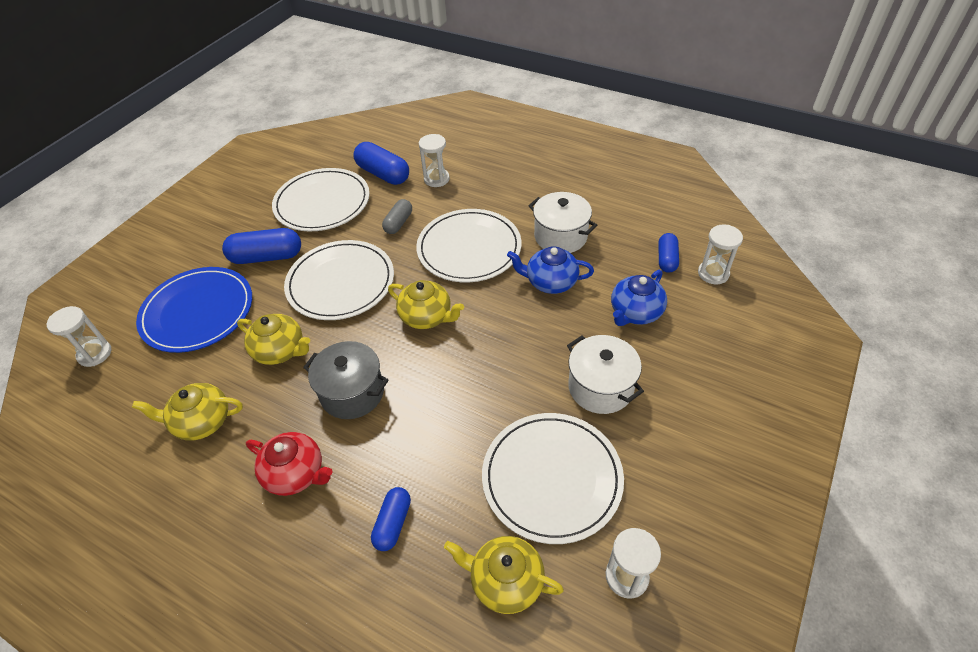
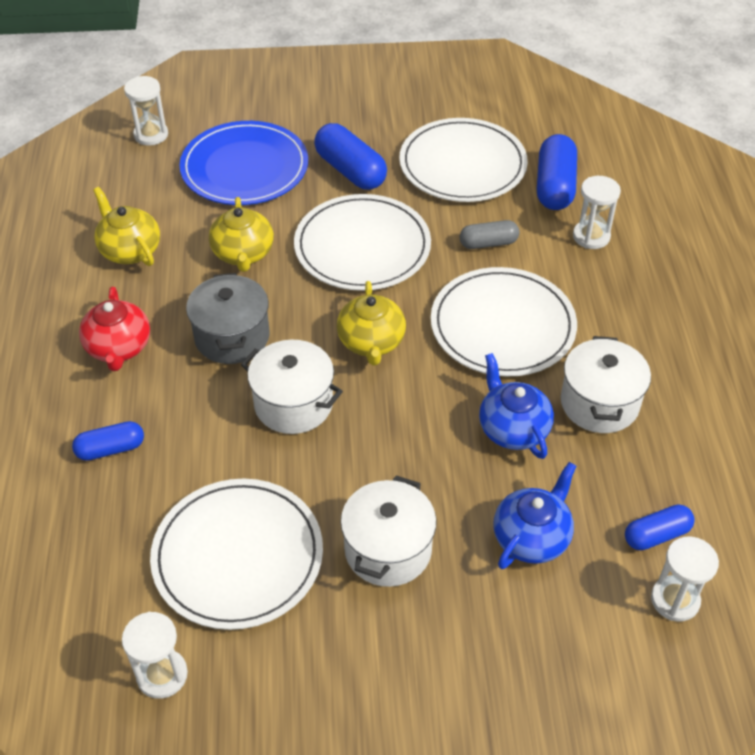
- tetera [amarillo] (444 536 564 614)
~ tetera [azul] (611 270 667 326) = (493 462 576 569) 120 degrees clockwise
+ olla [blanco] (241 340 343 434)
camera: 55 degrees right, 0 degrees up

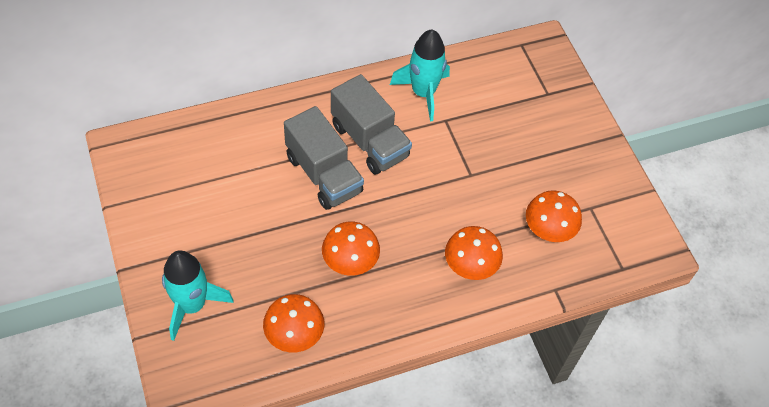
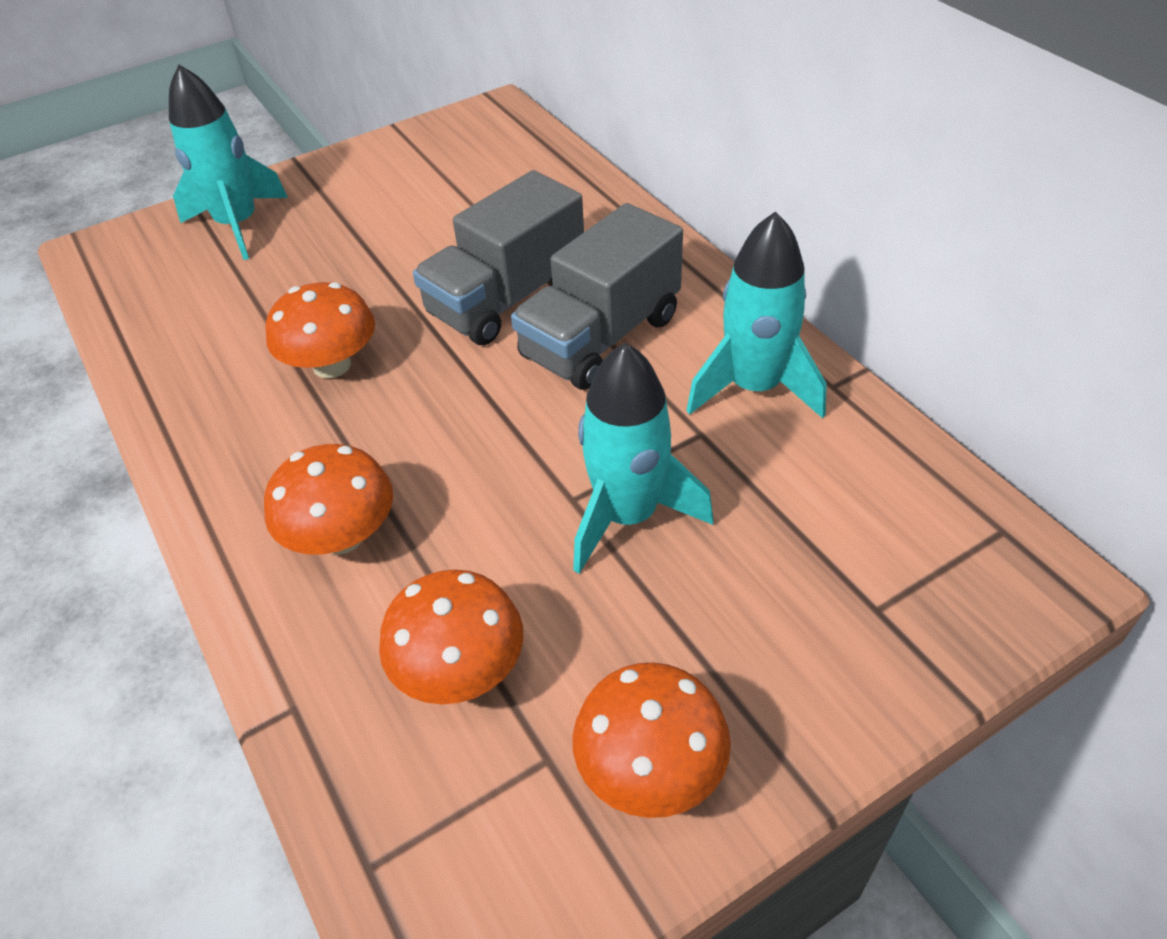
~ seta [naranja] (263 294 324 353) to (573 662 731 818)
+ cohete [turquesa] (573 343 713 574)
camera: 85 degrees right, 10 degrees down

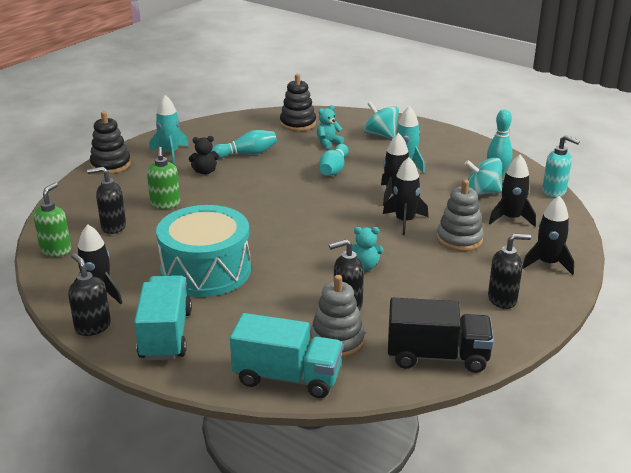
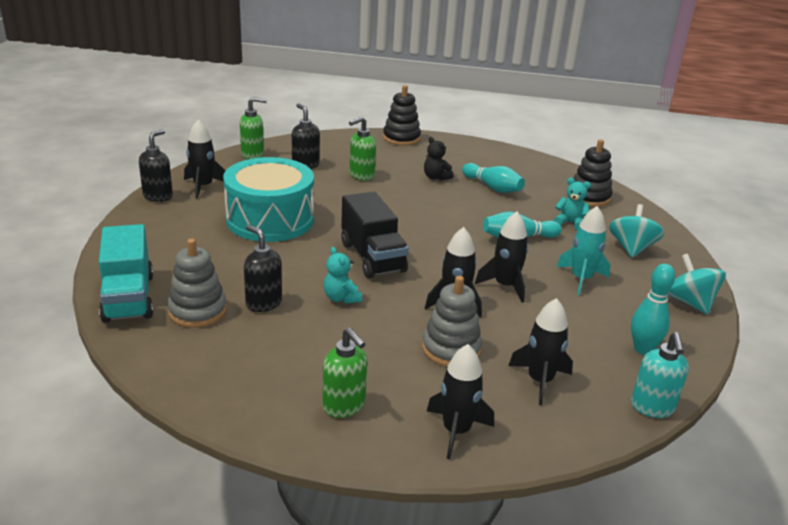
- camión [turquesa] (134 275 192 360)
- cohete [turquesa] (149 95 189 163)
~ camión [negro] (388 298 494 373) to (341 192 409 278)
~ peonza [turquesa] (465 157 502 196) to (668 254 726 314)
~ dispensador de jabón [negro] (488 234 531 309) to dispensador de jabón [verde] (323 328 367 418)
camera: 60 degrees right, 0 degrees up

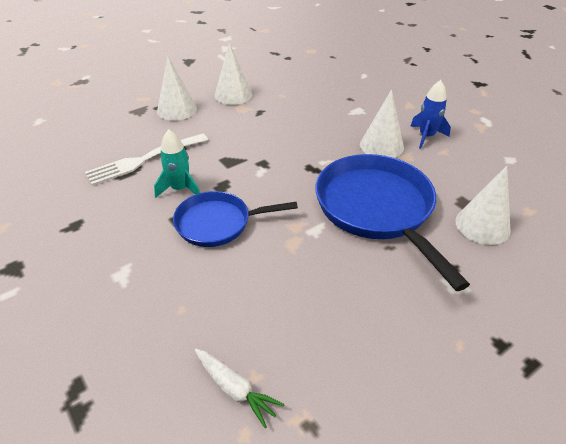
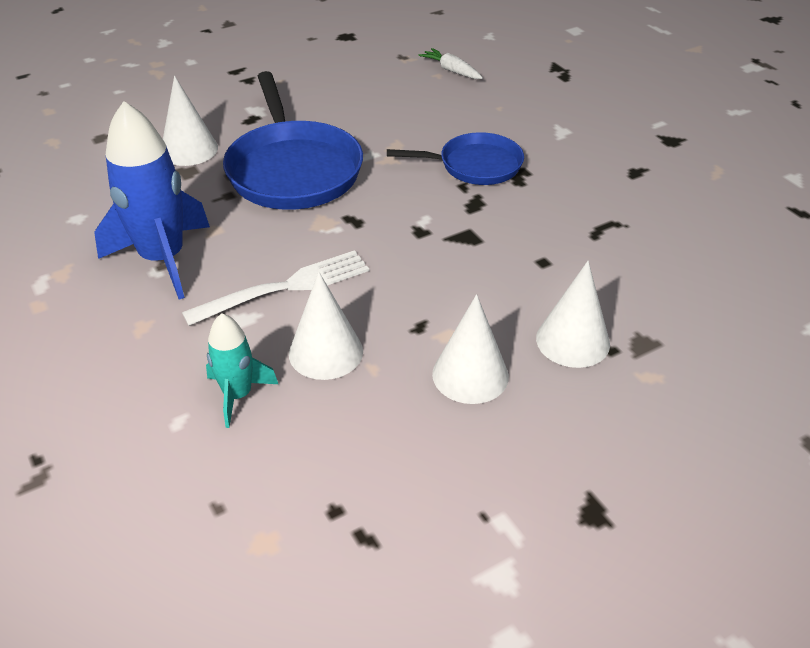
~ tenedor [blanco] (85 133 208 186) to (182 250 369 326)
~ cohete [turquesa] (154 129 200 198) to (206 313 278 428)
~ cono [blanco] (360 89 404 158) to (289 272 363 380)
~ cohete [azul] (410 80 451 149) = (94 101 210 300) x1.84
camera: 175 degrees left, 0 degrees up

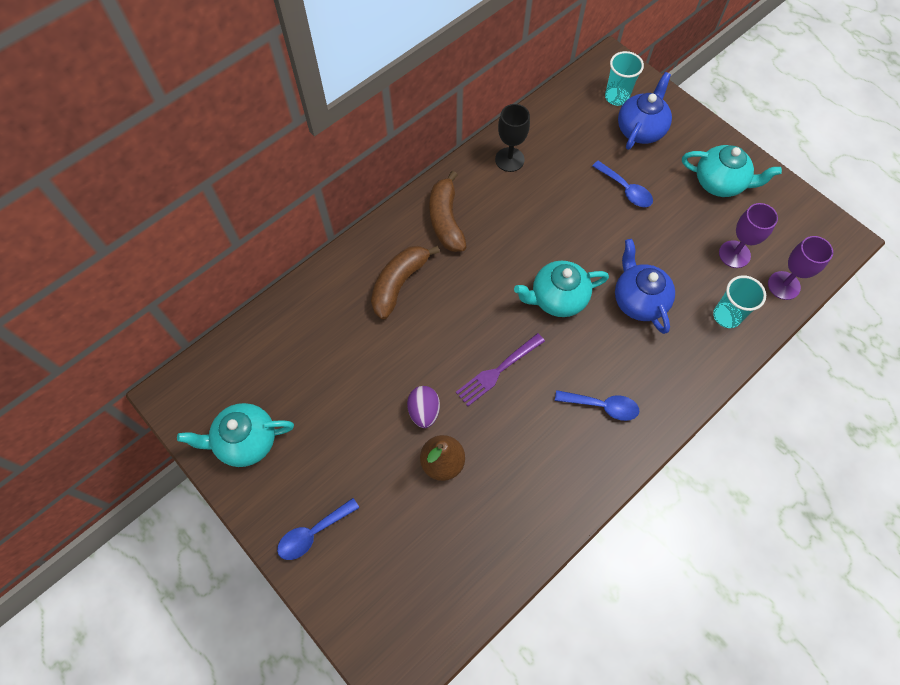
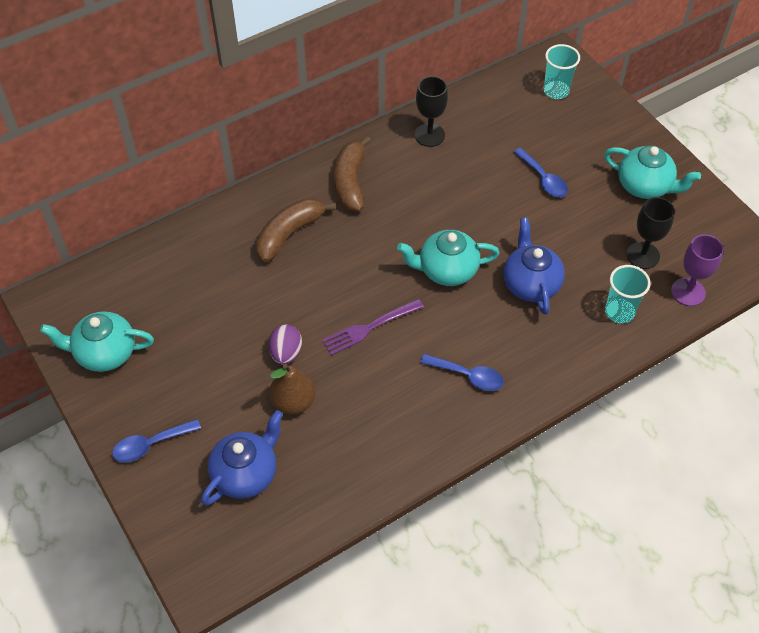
~ tetera [azul] (618 72 672 150) to (201 410 283 506)
~ copa [morado] (719 203 778 268) to copa [negro] (626 197 675 269)
camera: 10 degrees right, 10 degrees down

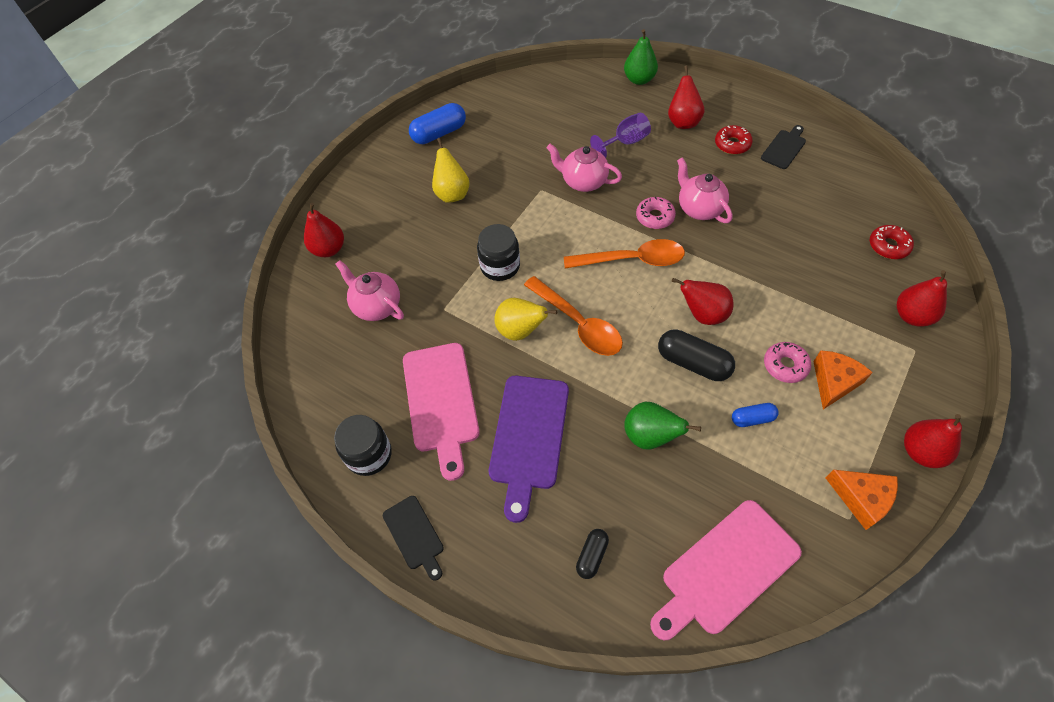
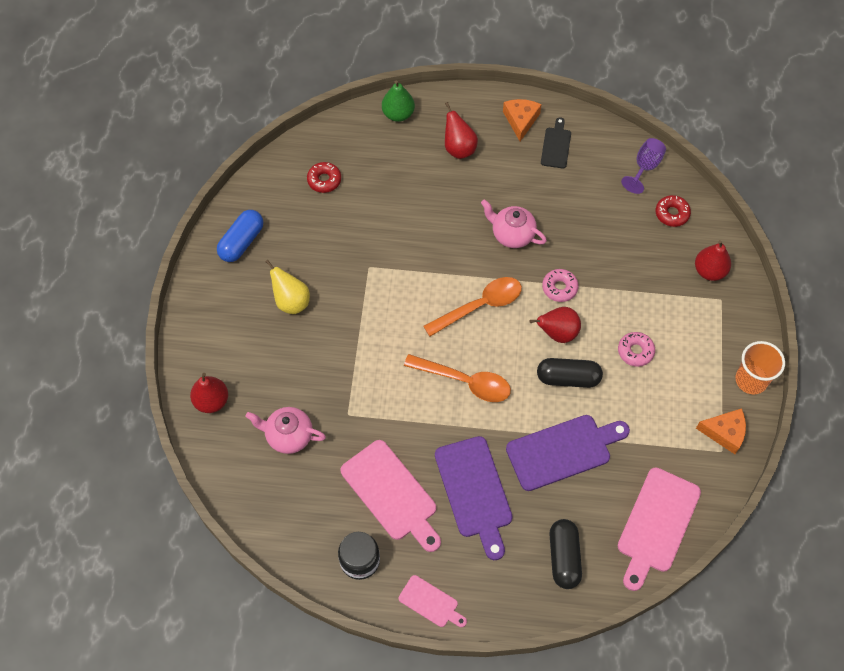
~ tabla de cortar [negro] (383 496 444 581) to tabla de cortar [rosa] (399 575 467 627)
- tarro [negro] (477 224 520 281)
- pera [amarillo] (494 298 557 341)
- tetera [rosa] (547 144 622 192)
~ cápsula [negro] (576 529 609 579) = (550 519 582 589) x1.76
~ copa [morado] (590 113 651 158) to (621 138 666 194)
~ pera [verde] (624 402 701 449) to tabla de cortar [morado] (506 415 630 491)
~ rosquilla [rosa] (636 197 676 229) to (542 269 579 302)
~ rosquilla [rojo] (715 125 753 155) to (307 162 341 193)
- cápsula [azul] (732 403 778 427)
~ queso [naranja] (813 350 873 410) to (503 99 542 141)
~ pera [rojo] (904 414 962 468) to vaso [naranja] (735 341 785 394)
camera: 30 degrees left, 5 degrees up

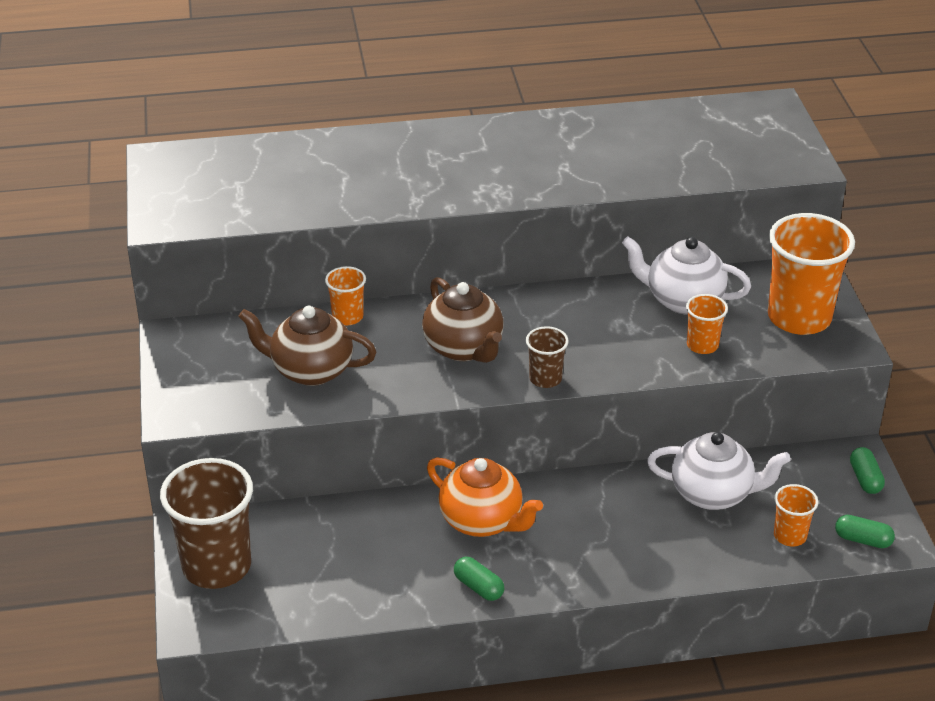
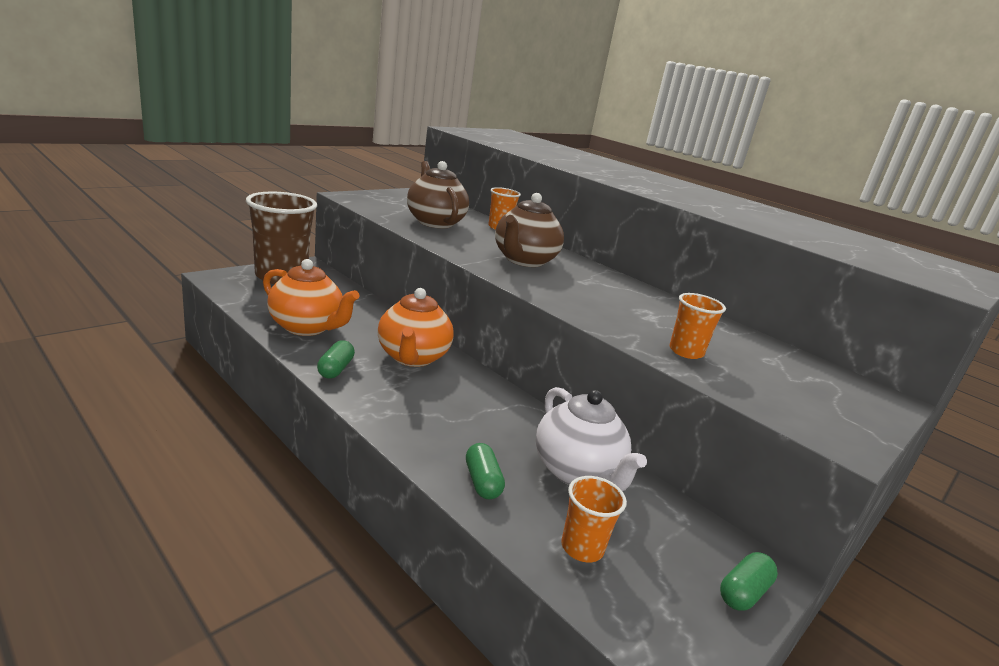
- vaso [marrón] (526 326 569 388)
- tetera [blanco] (622 236 751 315)
- vaso [naranja] (768 213 855 335)
~ cápsula [verde] (835 515 895 548) to (466 443 505 499)
+ tetera [naranja] (263 259 359 336)
camera: 50 degrees right, 15 degrees down

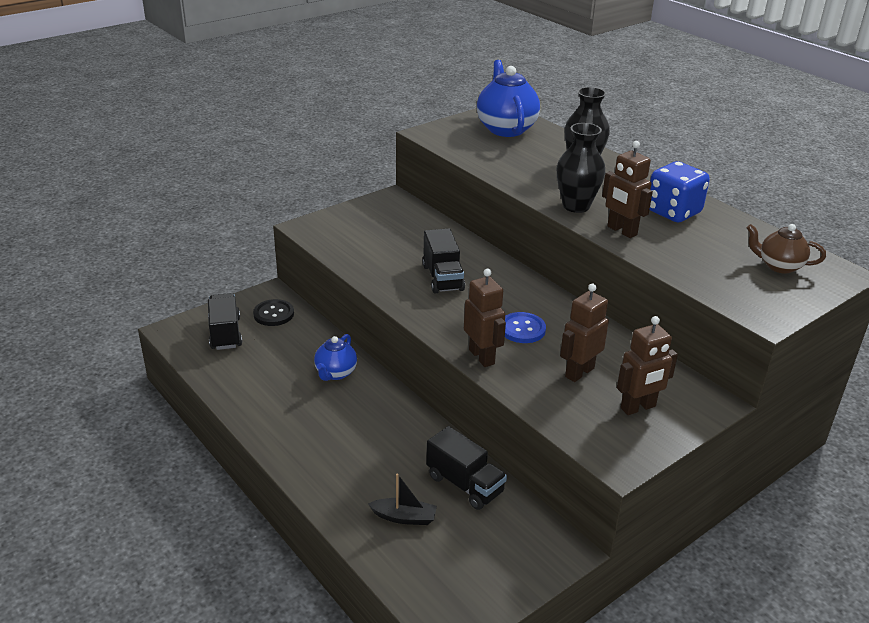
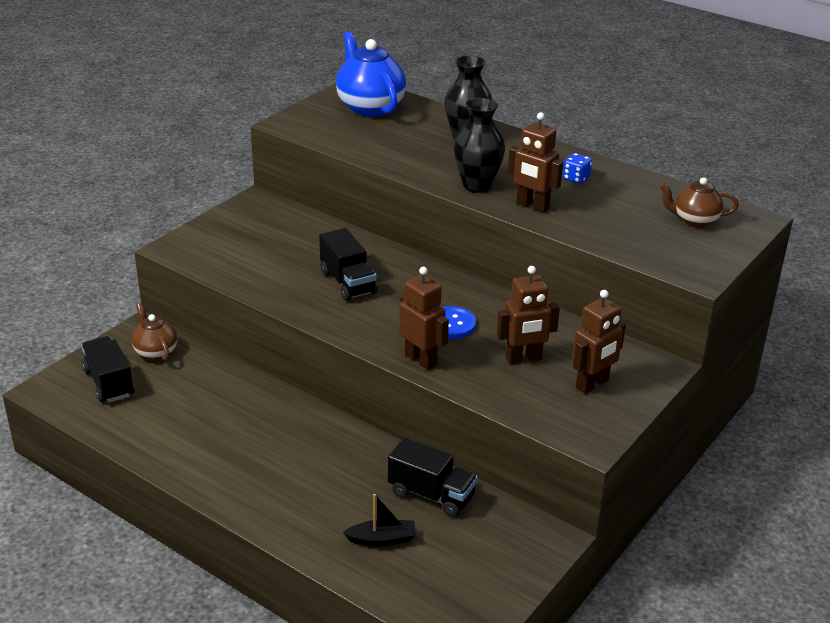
~ botón [negro] (253 299 294 326) to tetera [marrón] (132 303 177 361)
- tetera [azul] (314 334 357 381)
~ robot [marrón] (560 284 609 382) = (497 266 560 365) 135 degrees counterclockwise
~ dado [azul] (650 161 710 222) = (563 153 592 184) x0.48
camera: 15 degrees left, 0 degrees up

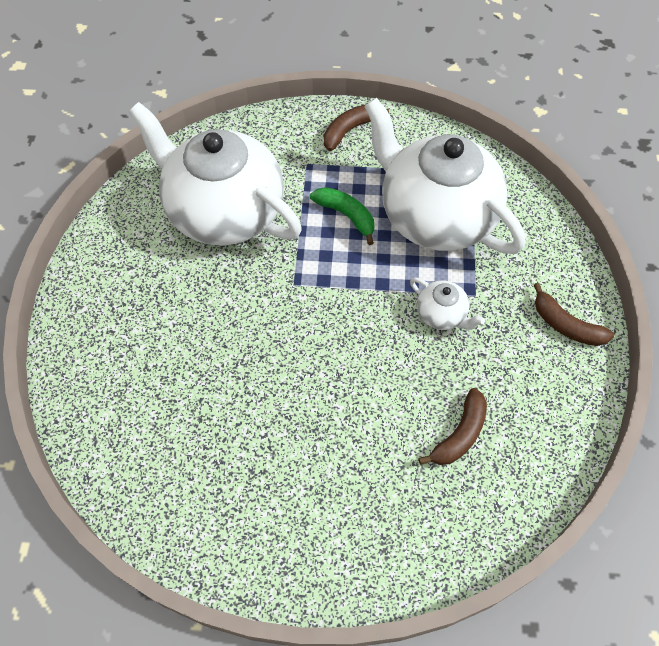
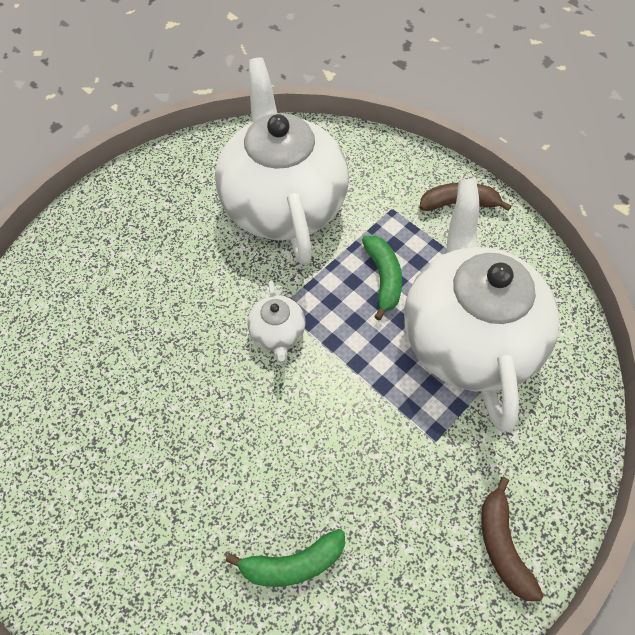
~ tetera [blanco] (410 278 485 330) to (248 280 306 362)
~ plátano [marrón] (418 388 487 465) to plátano [verde] (225 529 345 587)
camera: 40 degrees right, 0 degrees up

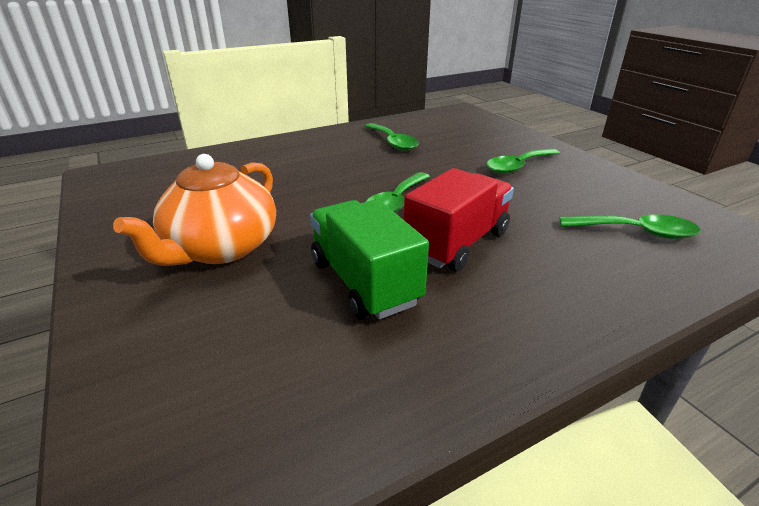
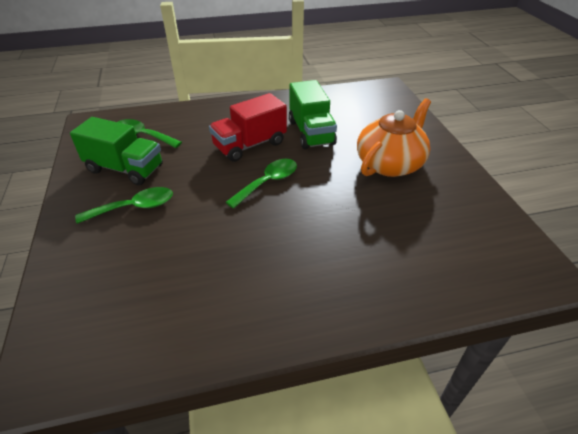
- cuchara [verde] (365 123 419 151)
+ camión [verde] (70 117 163 185)
camera: 165 degrees left, 10 degrees up

